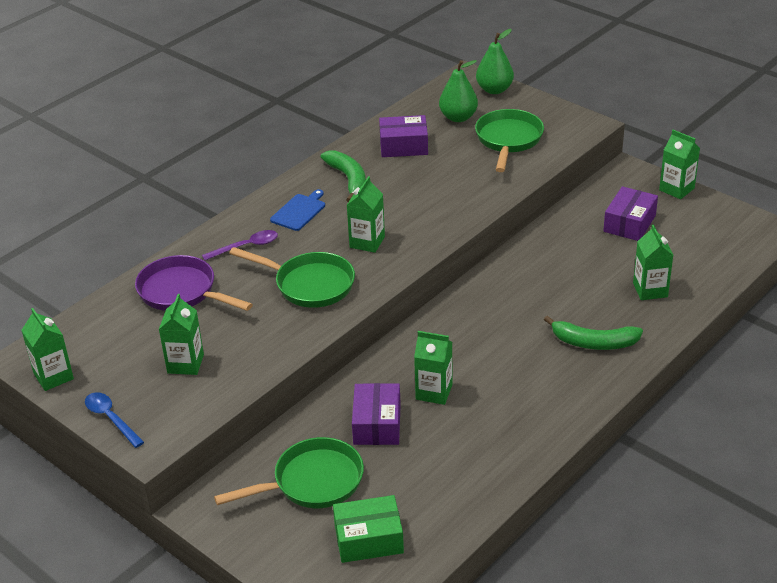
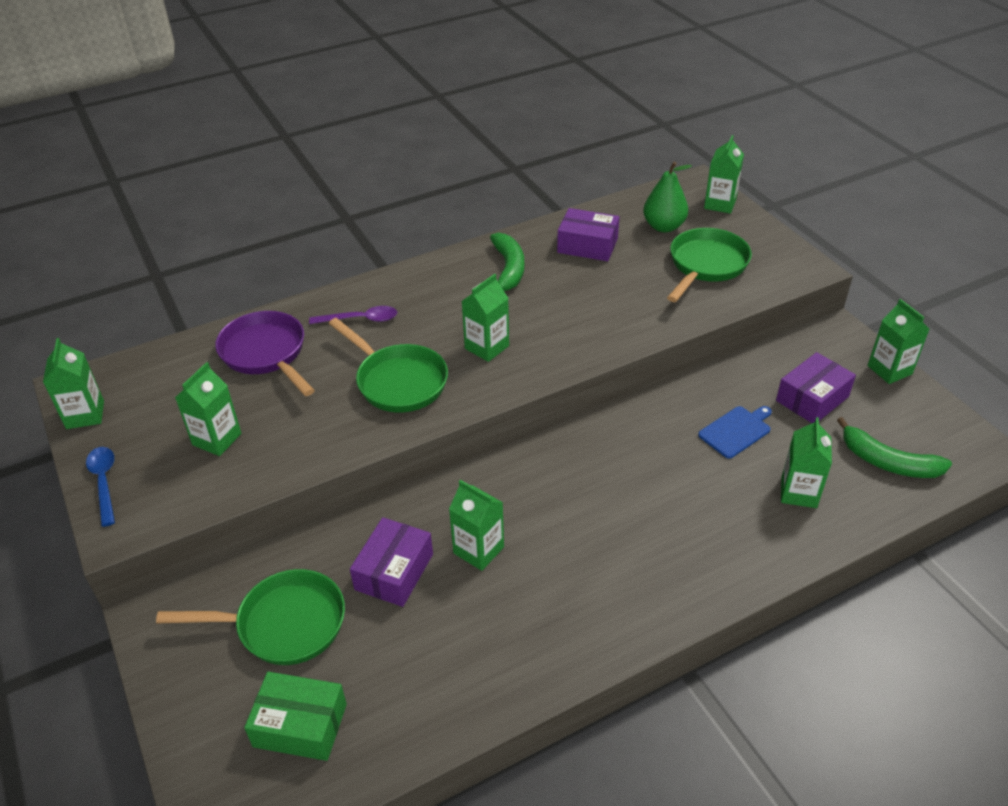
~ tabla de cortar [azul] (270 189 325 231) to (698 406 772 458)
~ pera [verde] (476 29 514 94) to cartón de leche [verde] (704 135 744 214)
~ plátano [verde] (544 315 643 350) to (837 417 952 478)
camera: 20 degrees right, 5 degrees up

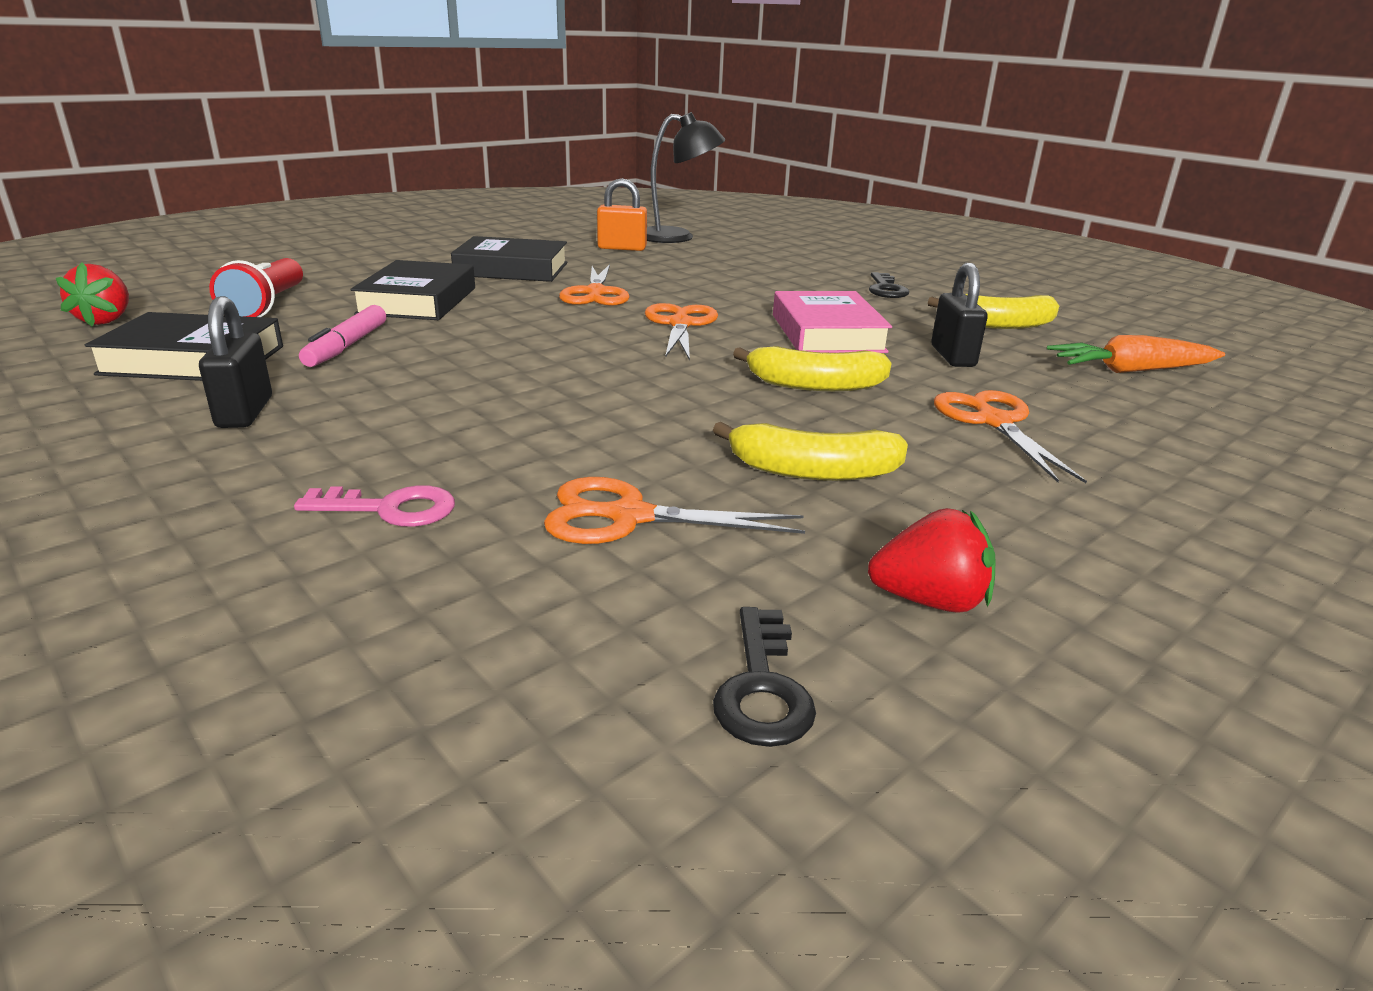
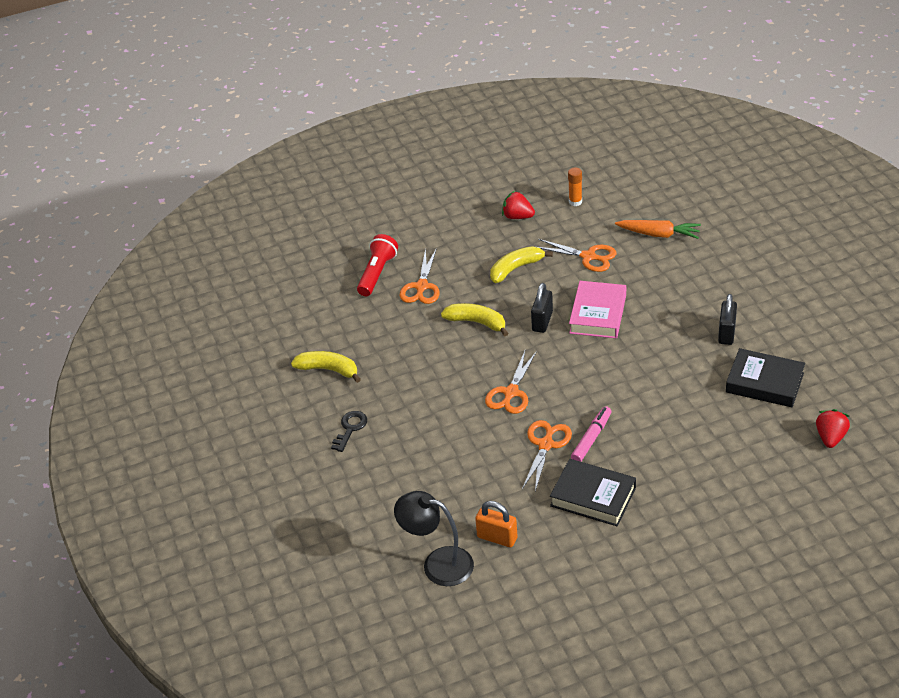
~ lámpara de mano [rojo] (209 258 303 317) to (357 234 398 296)
- llave [rosa] (294 485 455 527)
~ rotulador [rosa] (299 305 386 367) to (571 406 612 462)
- libro [negro] (350 260 475 320)
~ plátano [amarillo] (713 422 908 481) = (490 246 553 283) 60 degrees counterclockwise
~ llave [negro] (713 607 816 747) to barra de pegamento [naranja] (568 168 582 206)
~ libro [rosa] (773 291 892 353) to (569 281 626 339)
~ candado [negro] (931 263 988 367) to (531 283 553 333)
~ zanahoria [naranja] (1047 335 1225 373) to (615 220 701 239)
camera: 155 degrees left, 15 degrees up

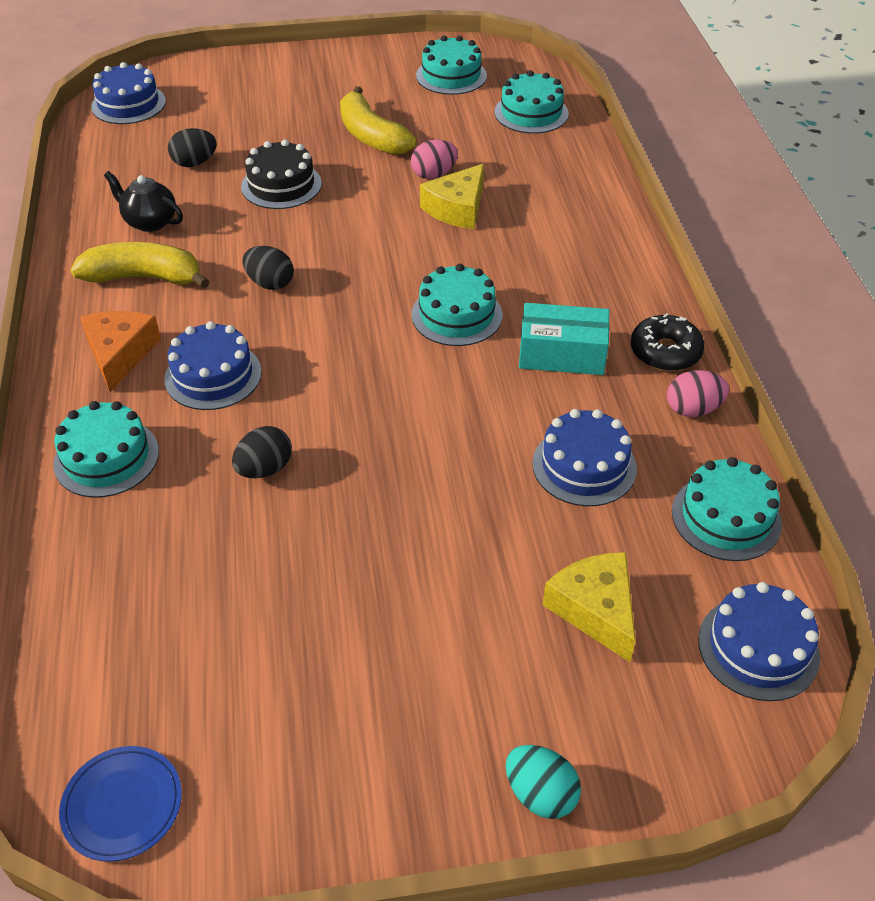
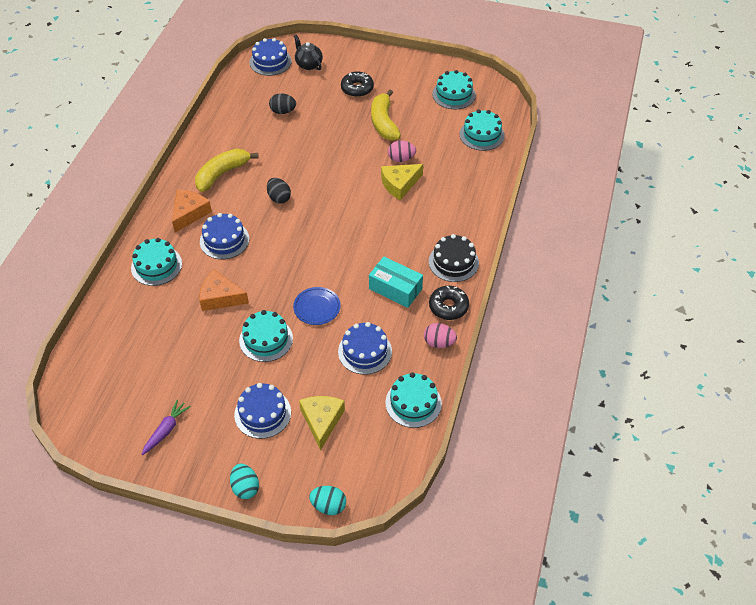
~ plato [azul] (59 746 182 862) to (293 287 341 325)
~ plátano [amarillo] (70 242 210 289) = (195 149 259 192) 75 degrees counterclockwise
~ tetera [negro] (104 171 183 232) to (294 35 323 70)
~ huevo [negro] (232 426 292 478) to queso [naranja] (199 270 249 311)
~ tarta [negro] (241 139 322 209) to (429 234 479 282)
~ tarta [turquesa] (411 264 502 346) to (239 310 293 362)
~ tarta [azul] (698 582 820 701) to (234 383 291 439)
+ zanahoria [morado] (142 399 191 455)
+ huevo [turquesa] (309 486 346 515)
+ rosquilla [negro] (341 72 374 97)
camera: 25 degrees right, 5 degrees up

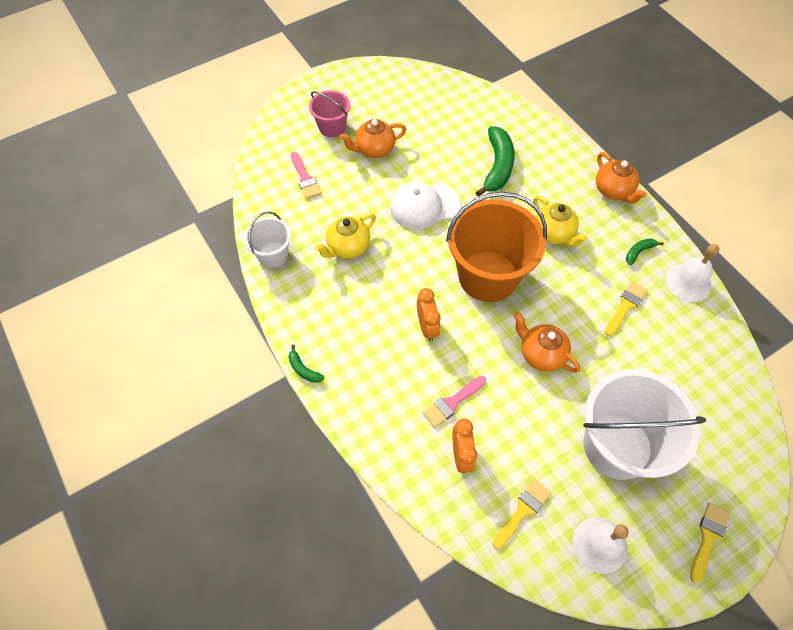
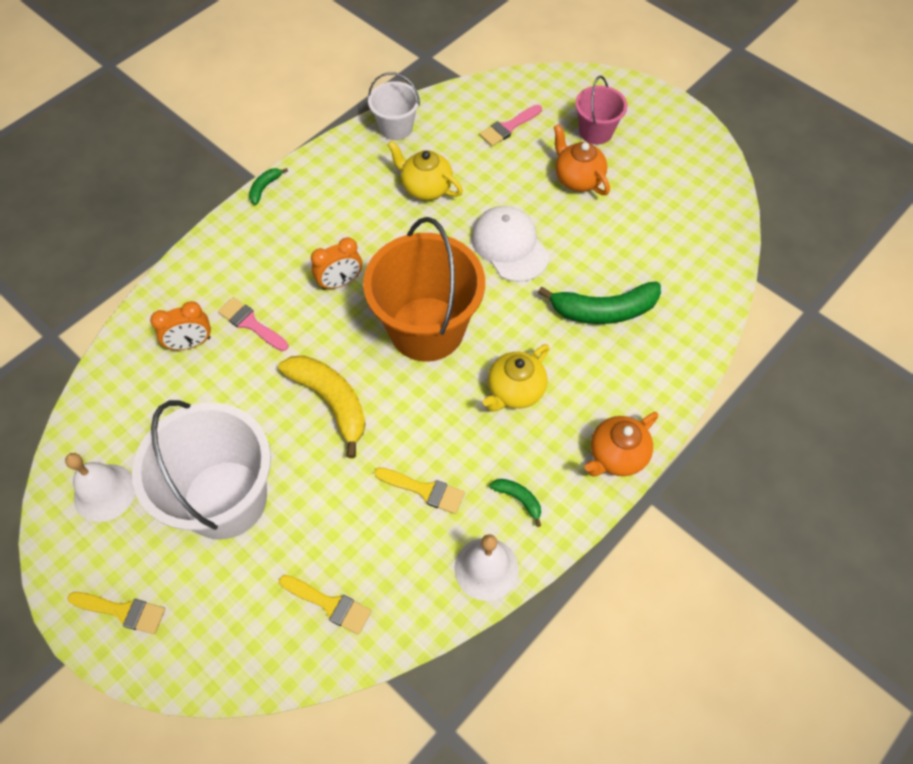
~ pincel [amarillo] (492 479 551 549) to (279 575 371 634)
~ tetera [naranja] (514 312 580 373) to plátano [amarillo] (278 355 366 458)
camera: 75 degrees right, 0 degrees up

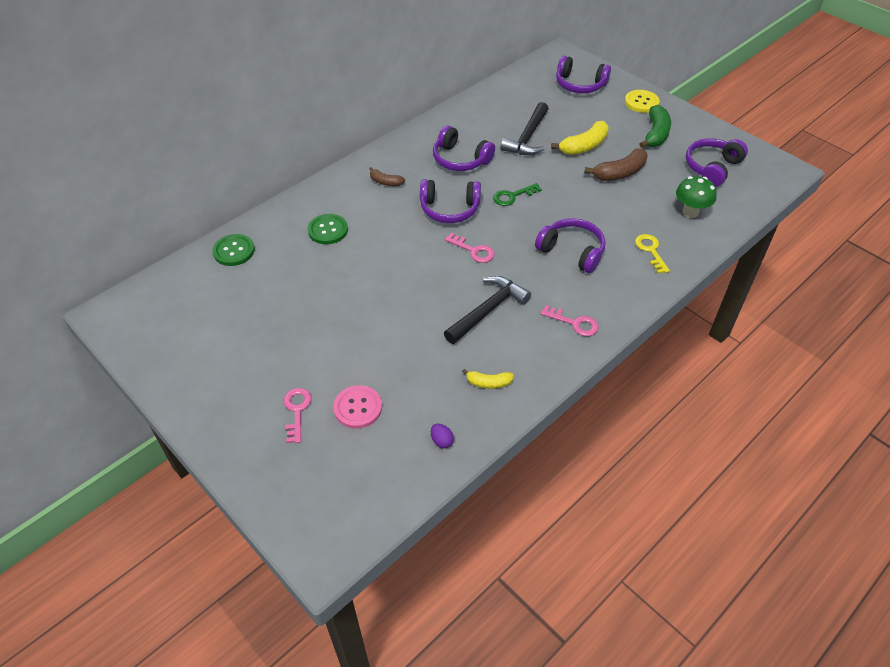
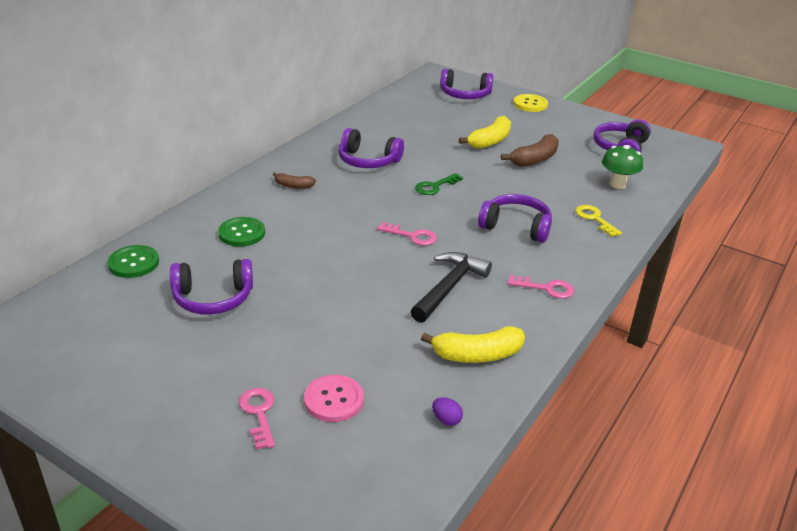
~ auriculares [morado] (420 179 481 223) to (170 259 253 315)
~ plátano [amarillo] (462 369 514 389) = (421 326 525 363) x1.73
- martillo [negro] (500 102 549 155)
- plátano [verde] (639 105 671 148)
camera: 15 degrees left, 15 degrees down

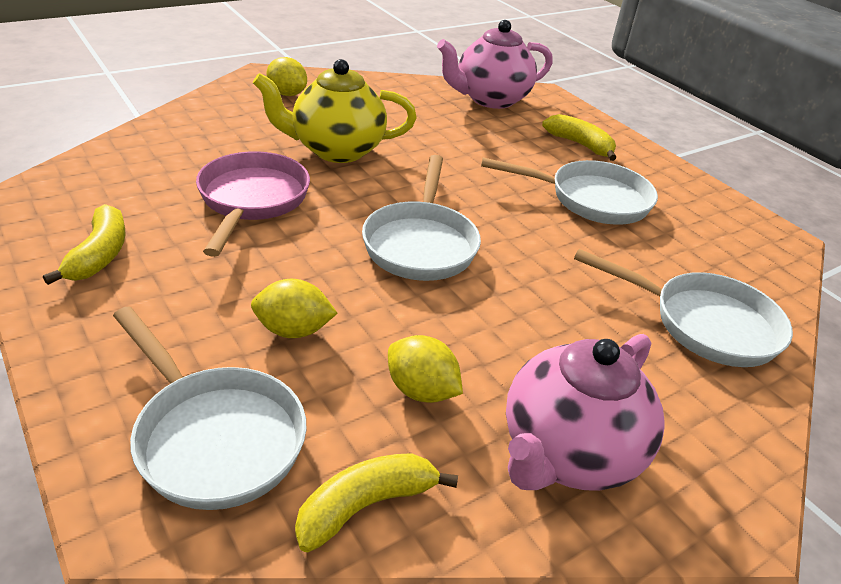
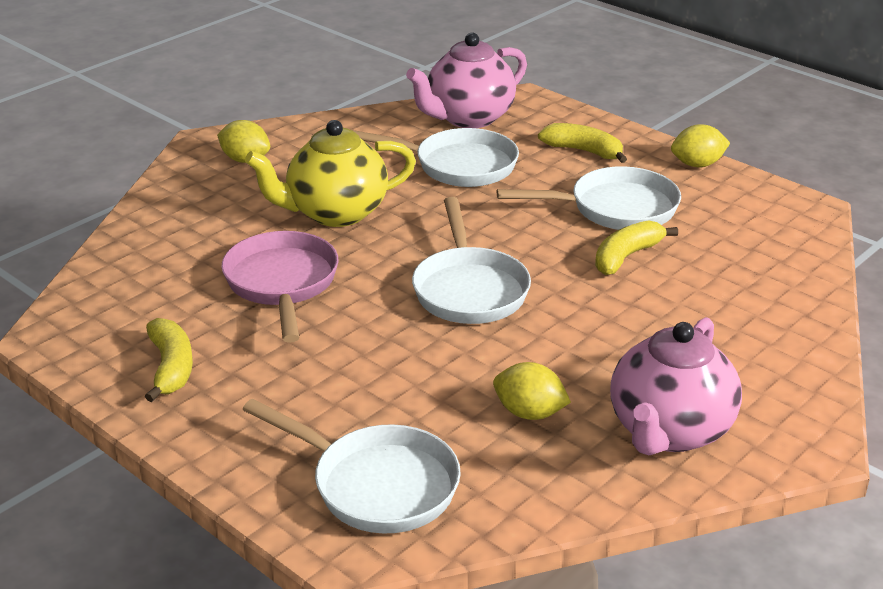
~ limón [amarillo] (251 279 337 338) to (671 124 730 167)
~ plátano [amarillo] (295 453 458 552) to (595 220 678 275)
~ sartén [blanco] (574 249 793 367) to (352 128 519 187)
camera: 10 degrees left, 5 degrees down

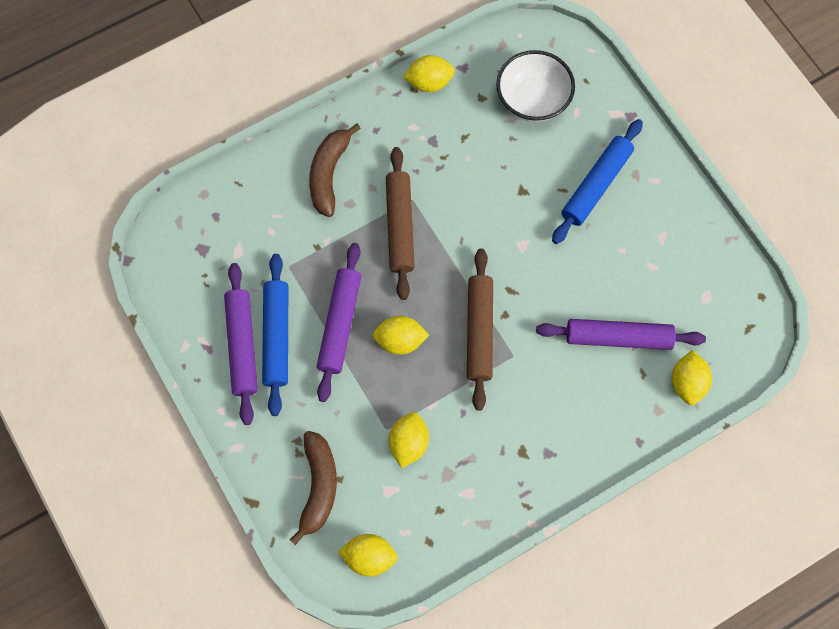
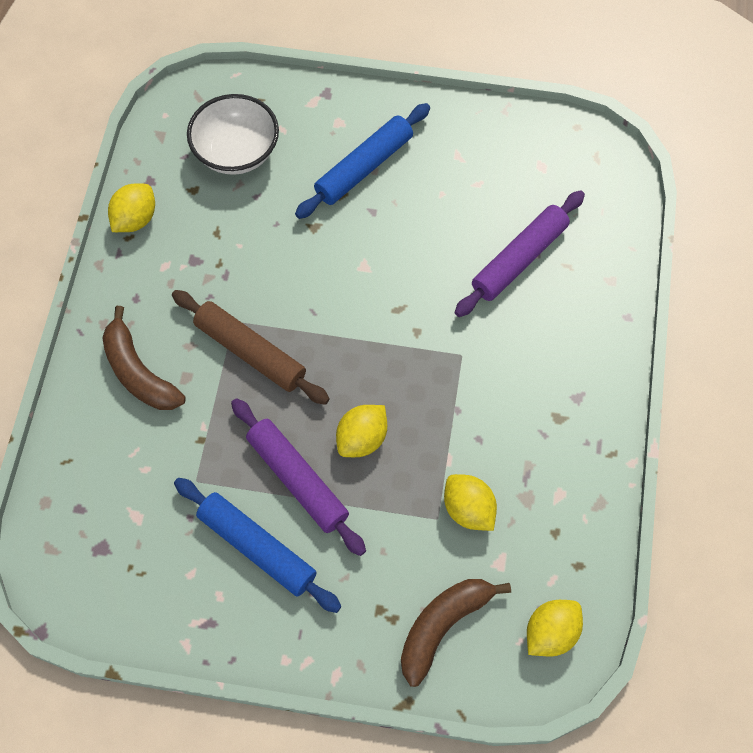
- rodillo [morado] (224 263 258 425)
~ plátano [marrón] (290 431 337 545) = (401 579 511 687) 90 degrees counterclockwise
- rodillo [marrón] (467 248 493 411)
~ rodillo [azul] (552 119 643 244) = (295 103 430 219) 60 degrees clockwise
- limón [amarillo] (672 350 712 405)
camera: 50 degrees left, 5 degrees down

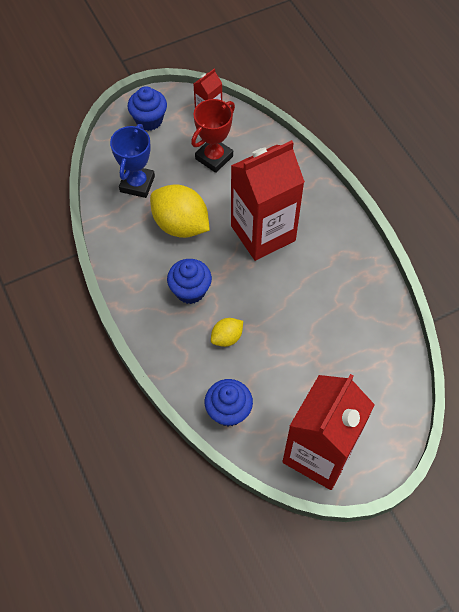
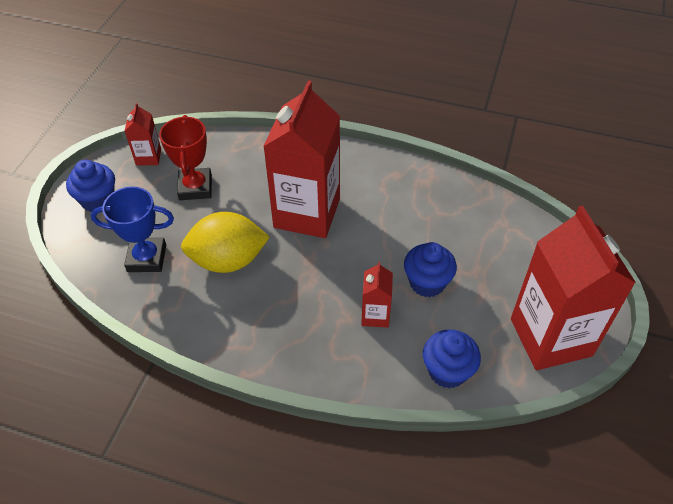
~ trofeo [azul] (110 124 155 198) = (91 186 174 272) 60 degrees counterclockwise
~ magdalena [azul] (167 259 212 304) to (404 242 457 297)
~ limón [amarillo] (211 318 243 347) to cartón de leche [rojo] (361 261 393 328)
camera: 45 degrees left, 10 degrees down

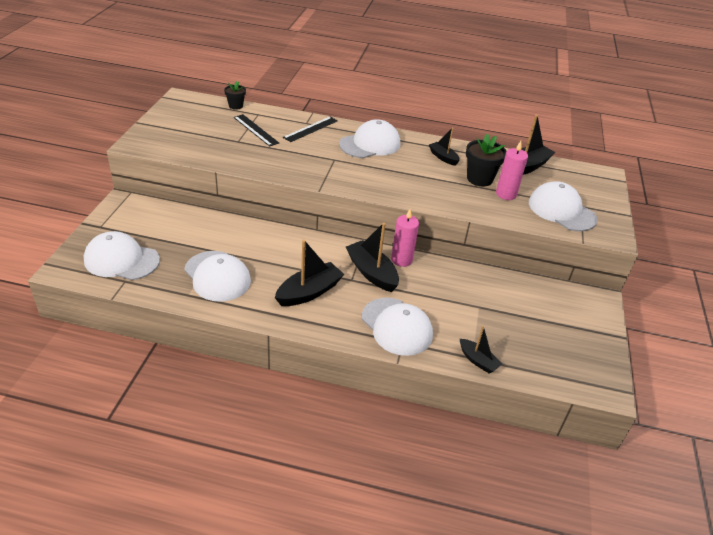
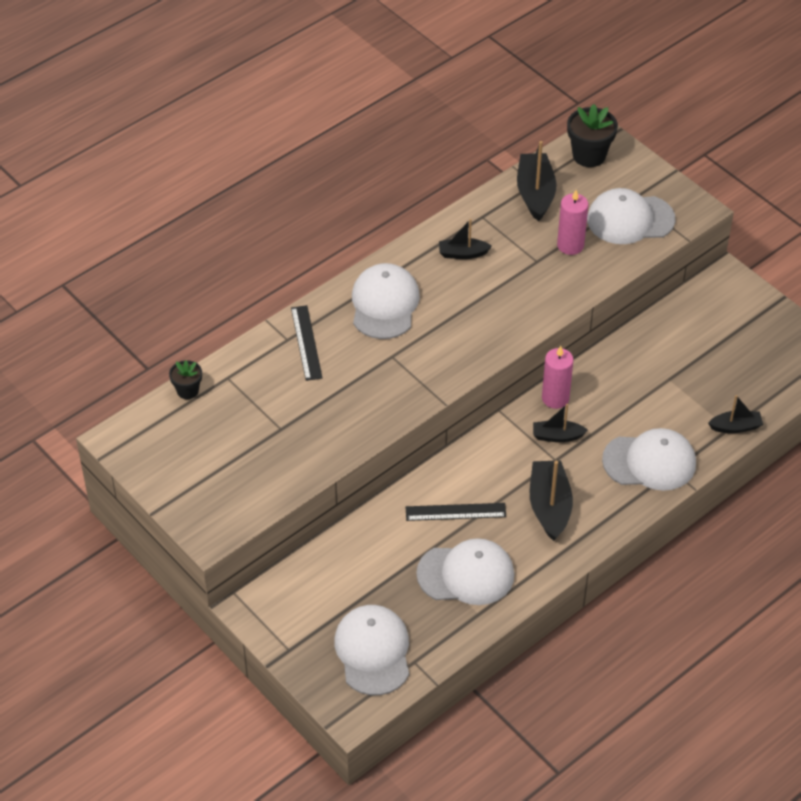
~ gorra [blanco] (84 231 160 280) = (334 605 409 695) 120 degrees clockwise
~ regla [negro] (234 114 279 146) to (406 503 506 521)
~ barco [negro] (346 223 399 292) = (533 404 588 442) x0.60
~ maceta [negro] (466 134 507 186) to (567 104 618 167)
camera: 50 degrees left, 10 degrees up

